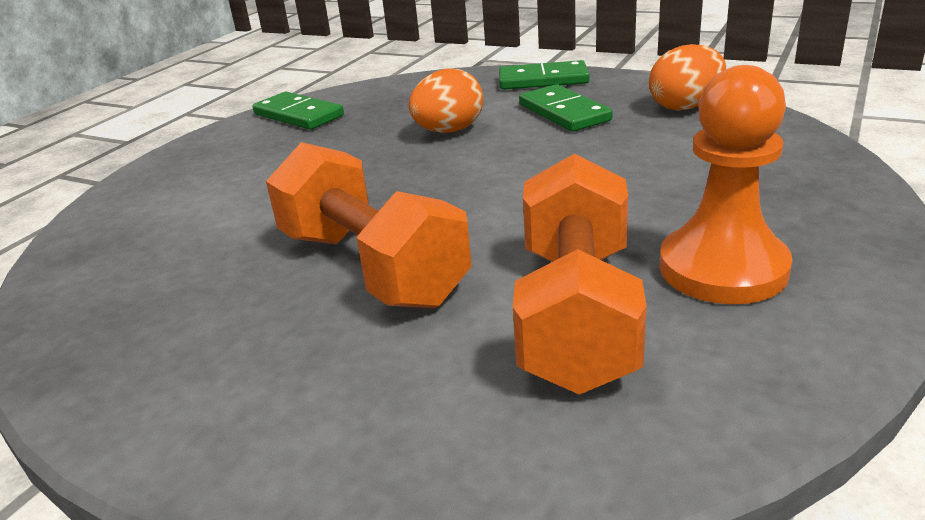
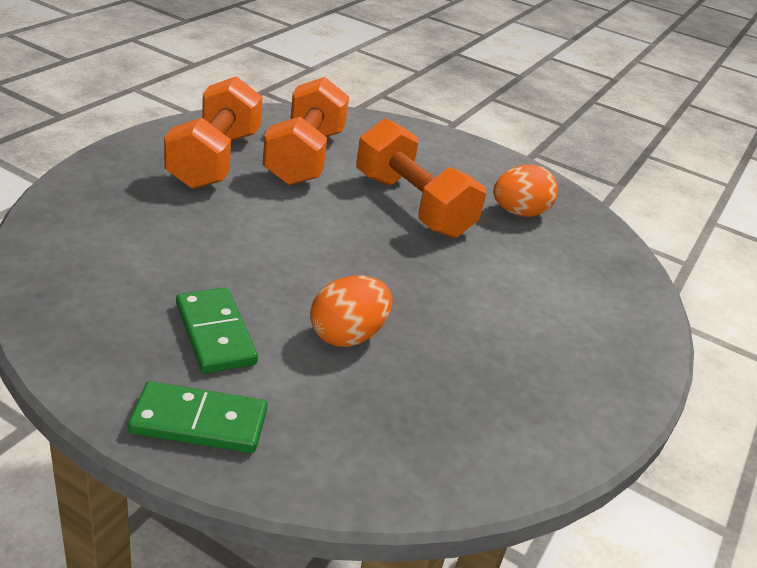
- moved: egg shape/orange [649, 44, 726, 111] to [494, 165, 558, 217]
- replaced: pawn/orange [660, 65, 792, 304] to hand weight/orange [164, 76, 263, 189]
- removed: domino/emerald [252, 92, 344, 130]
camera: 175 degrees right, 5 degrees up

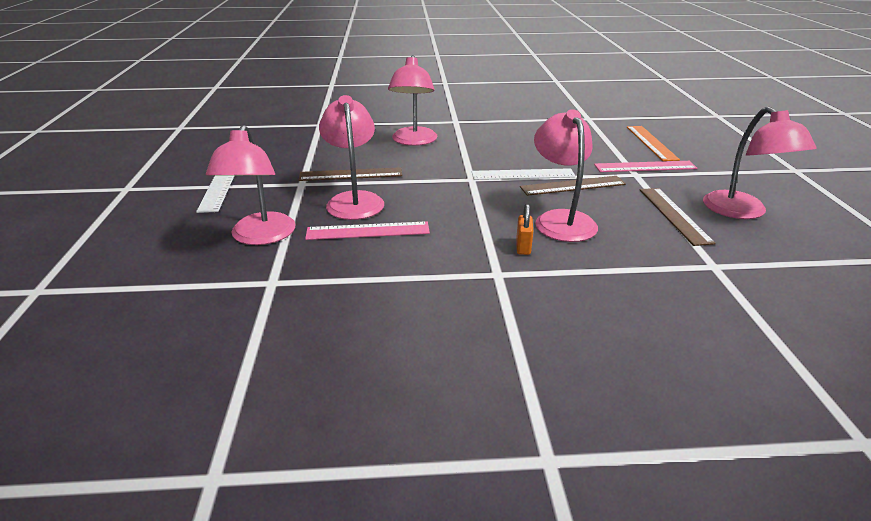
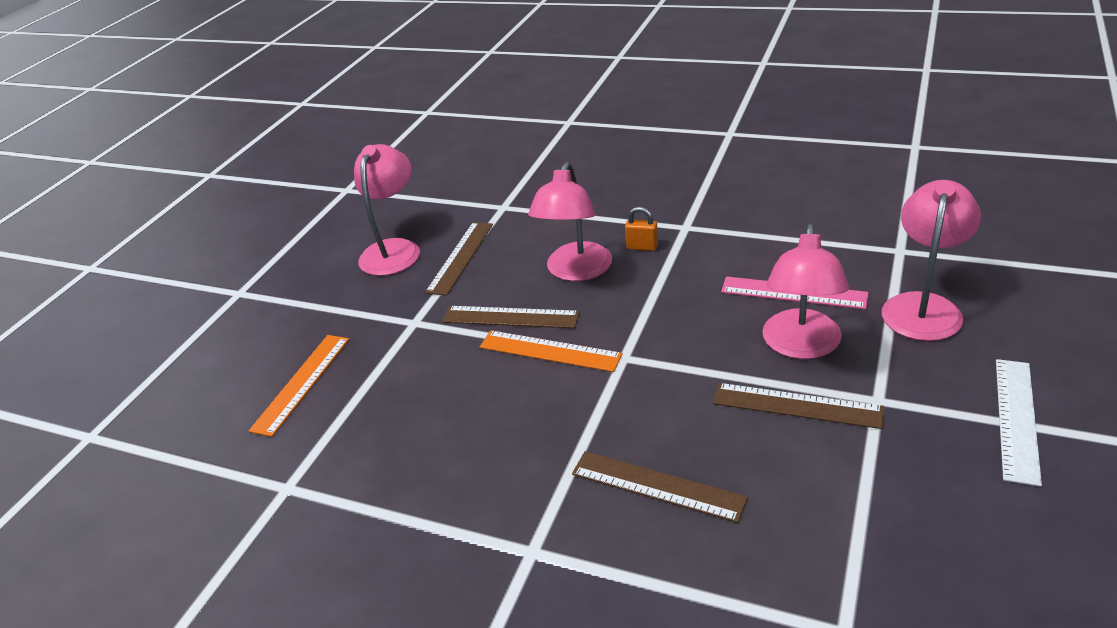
- replaced: lamp/rosy [388, 55, 438, 146] to straightedge/brown [572, 451, 748, 523]
- removed: straightedge/rosy [594, 161, 697, 172]
- recoloured: straightedge/snow-white [472, 168, 576, 180] to straightedge/orange [480, 330, 623, 372]
- turned: small lock/orange [516, 204, 533, 255] = [625, 207, 658, 251] 75 degrees clockwise
camera: 150 degrees left, 5 degrees up

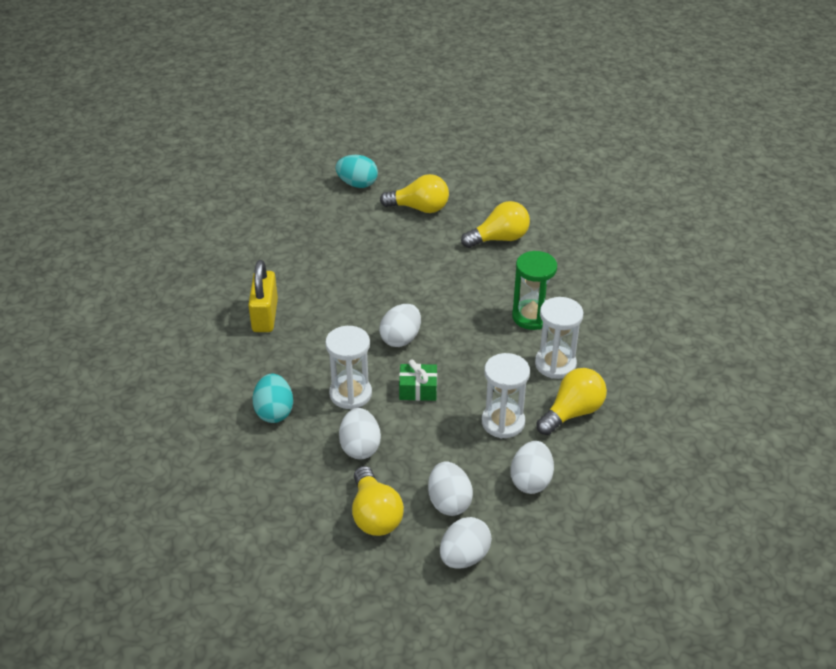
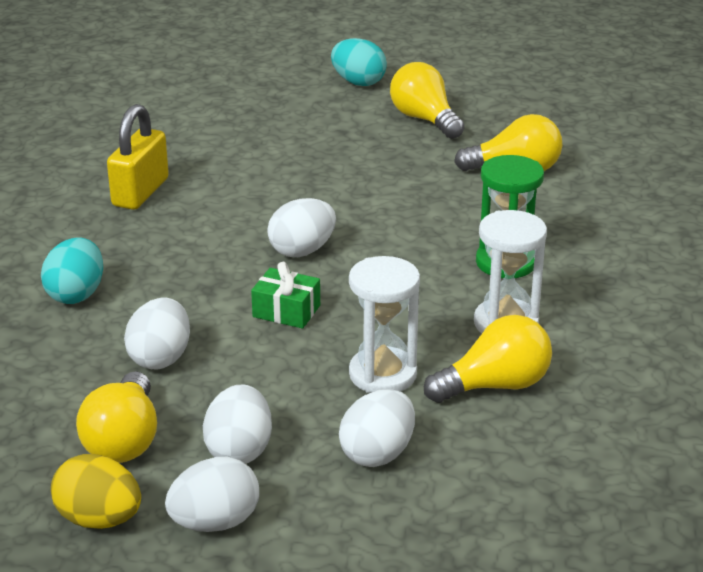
- turned: lightbulb/yellow [380, 174, 449, 213] = [390, 62, 465, 139] 150 degrees counterclockwise
- removed: sand timer/snow-white [325, 326, 372, 409]
- added: egg shape/yellow [51, 454, 141, 529]
camera: 20 degrees right, 10 degrees down

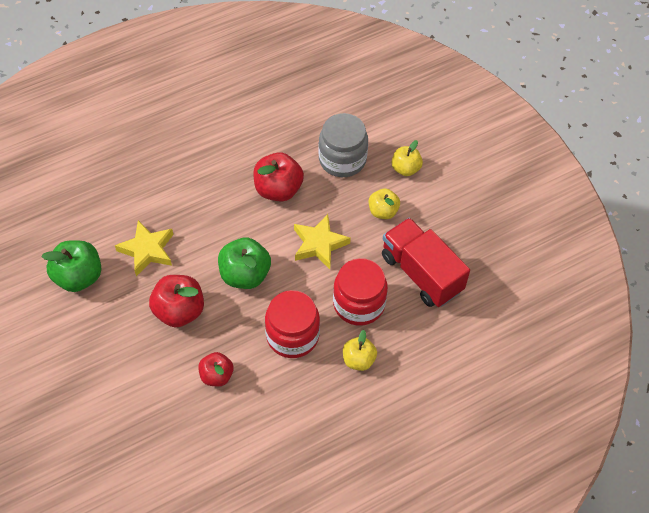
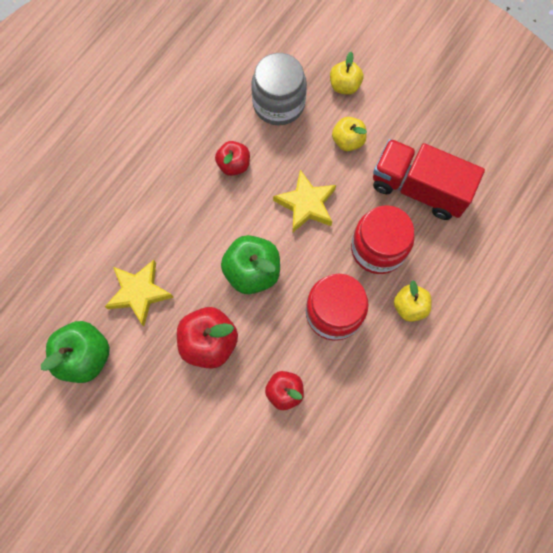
- resized: toy apple/scarlet [253, 152, 304, 201] = [215, 141, 250, 176] x0.63
camera: 25 degrees left, 15 degrees up

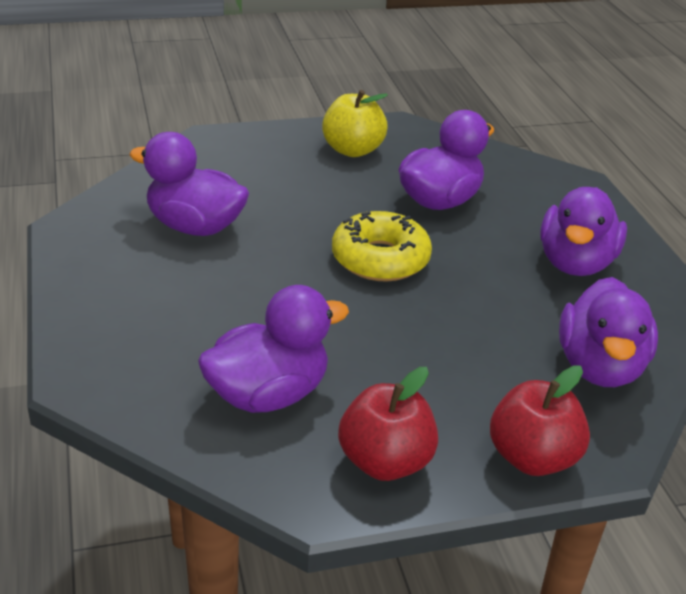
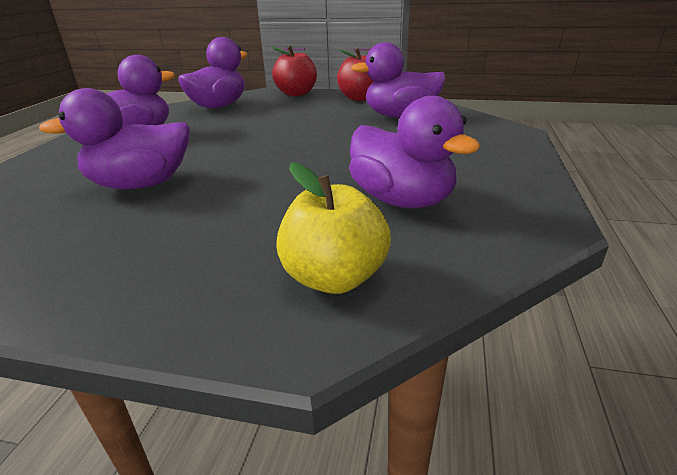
- moved: toy apple/yellow [322, 90, 388, 157] to [276, 162, 391, 294]
- removed: donut/yellow [332, 211, 432, 281]
camera: 150 degrees left, 5 degrees down

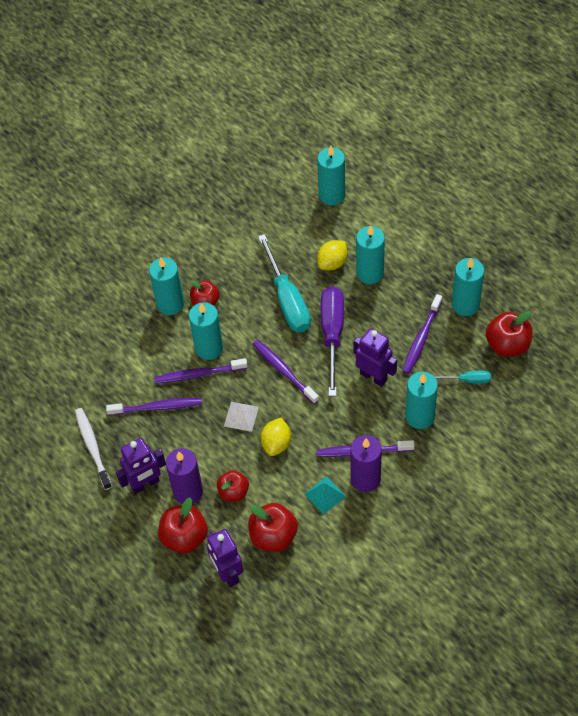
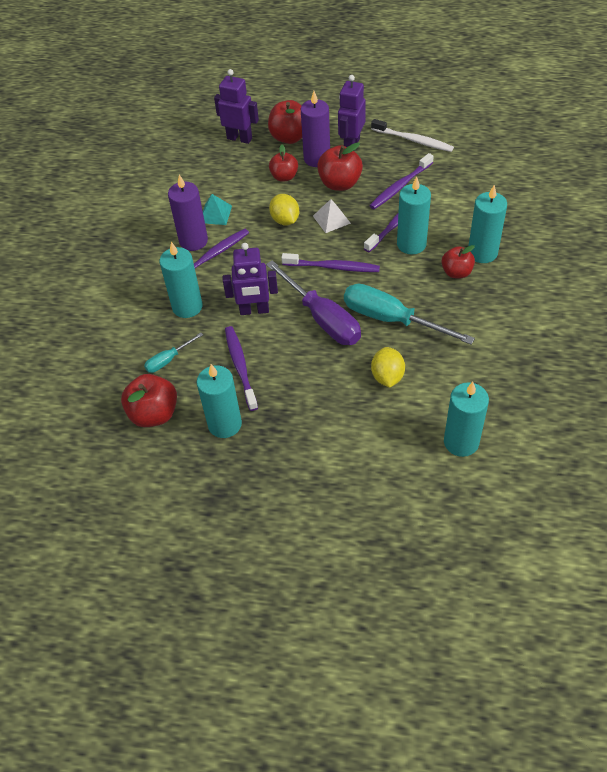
- removed: pillar candle/aqua [356, 225, 385, 284]
- moved: toy apple/scarlet [248, 503, 298, 552] to [317, 142, 363, 191]
camera: 140 degrees right, 5 degrees down

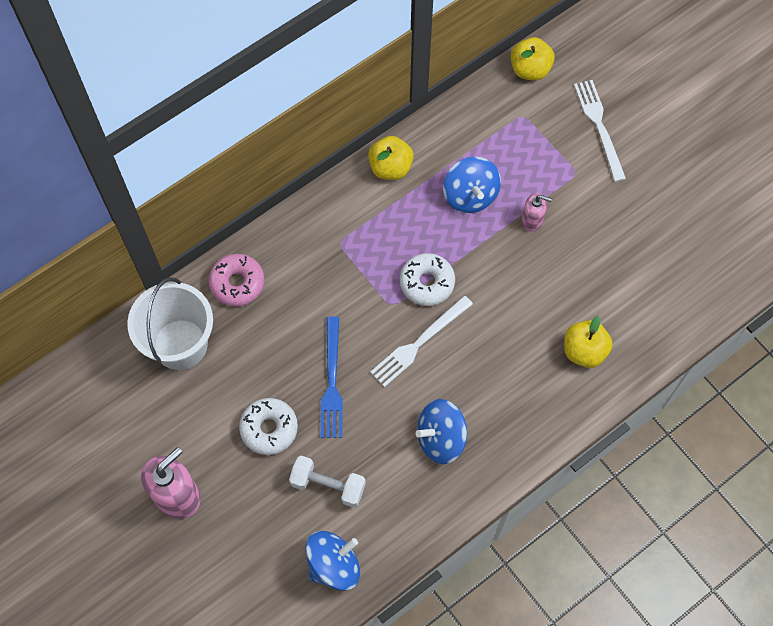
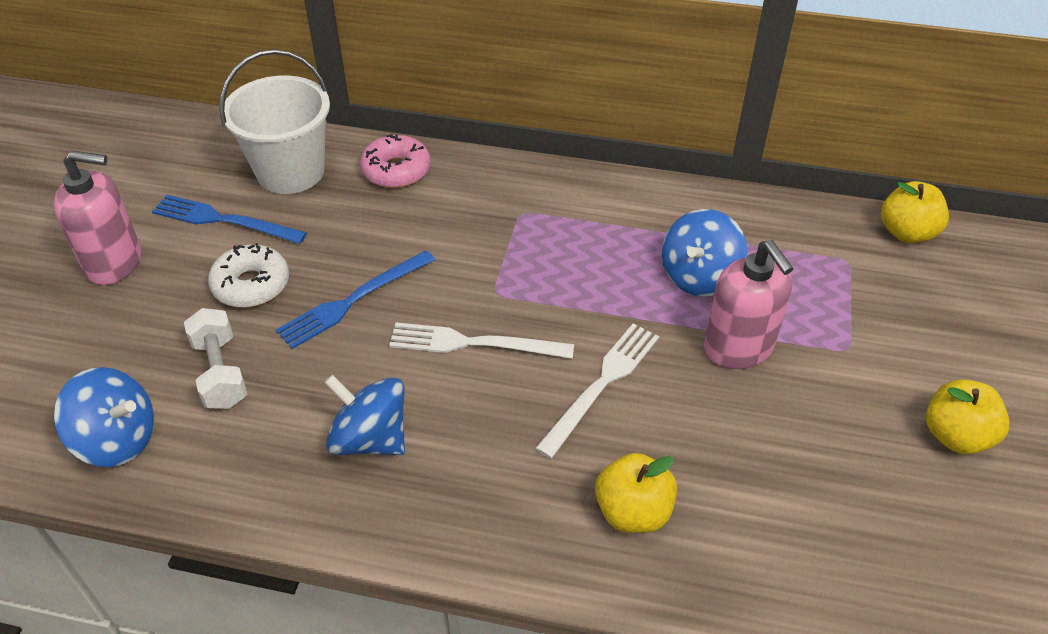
- moved: table fork/snow-white [574, 80, 626, 182] to [535, 324, 659, 459]
- moved: toy apple/yellow [368, 136, 414, 180] to [926, 379, 1010, 454]
- resized: pump bottle/rosy [522, 193, 552, 232] = [704, 240, 794, 369] x1.82
- removed: donut/snow-white [400, 253, 455, 306]
- added: table fork/blue [152, 195, 307, 244]
camera: 50 degrees right, 20 degrees down

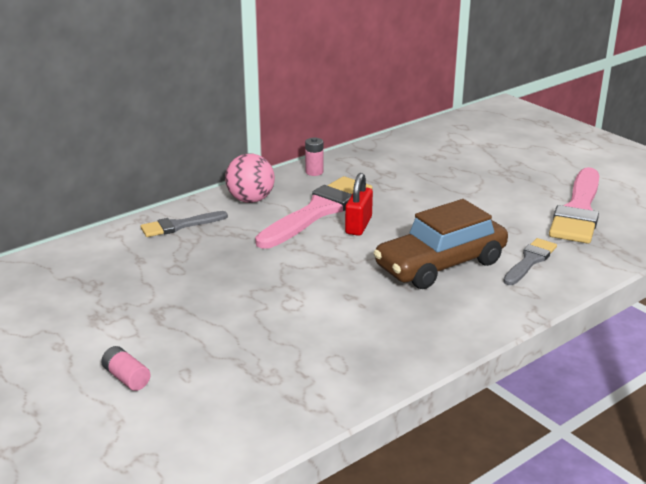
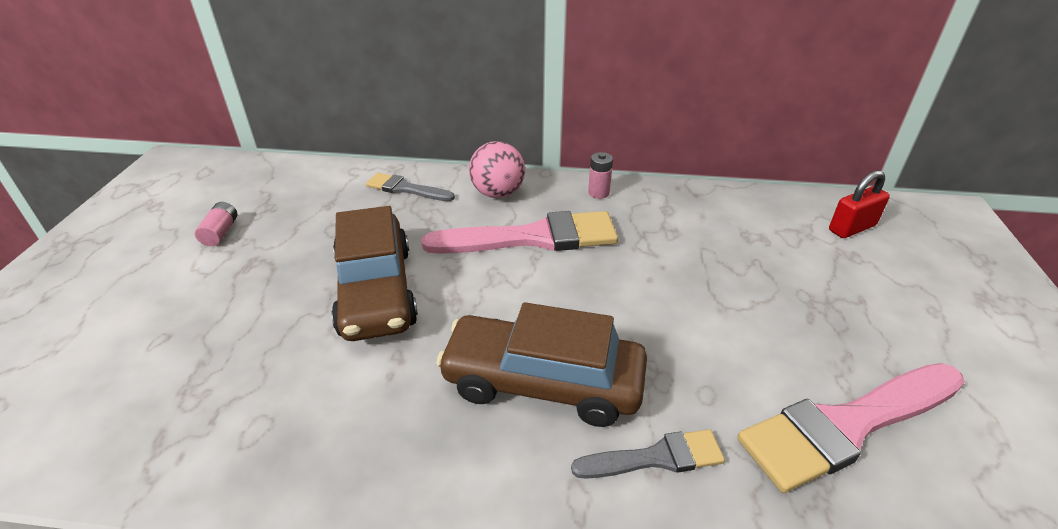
- moved: small lock/scarlet [345, 173, 373, 236] to [829, 170, 890, 238]
- moved: AA battery/rosy [101, 346, 150, 391] to [195, 202, 237, 246]
- added: car/brown [331, 206, 418, 341]
camera: 45 degrees right, 10 degrees up

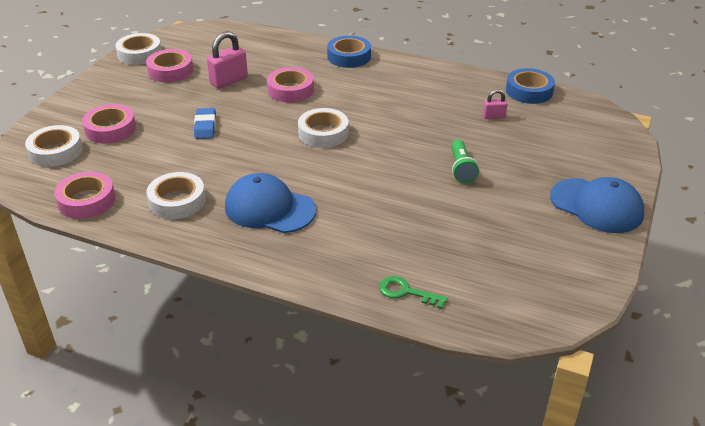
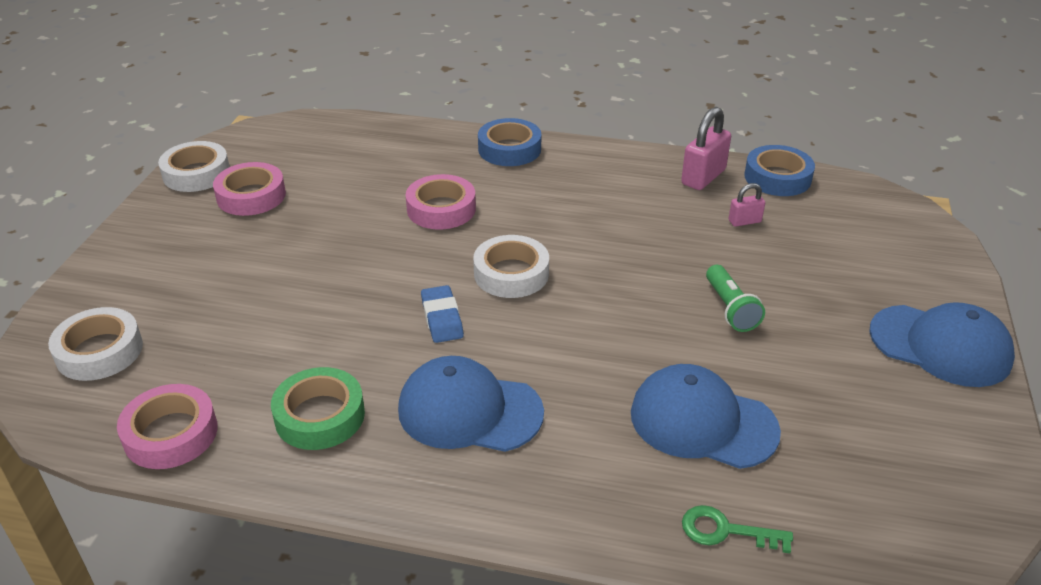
- moved: small lock/rosy [207, 31, 248, 89] to [681, 107, 731, 190]
- removed: roll of tape/rosy [82, 104, 136, 144]
- moved: gum eraser/blue [194, 108, 216, 139] to [421, 285, 464, 343]
- recoloured: roll of tape/snow-white [147, 172, 206, 219] to roll of tape/emerald [271, 367, 365, 450]
- added: peaked cap/blue [631, 364, 781, 469]
camera: 10 degrees left, 0 degrees up

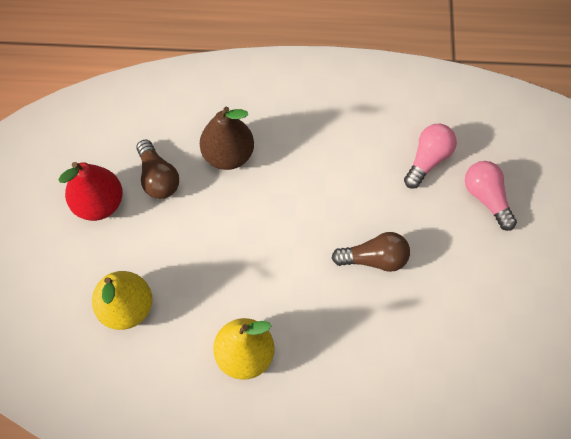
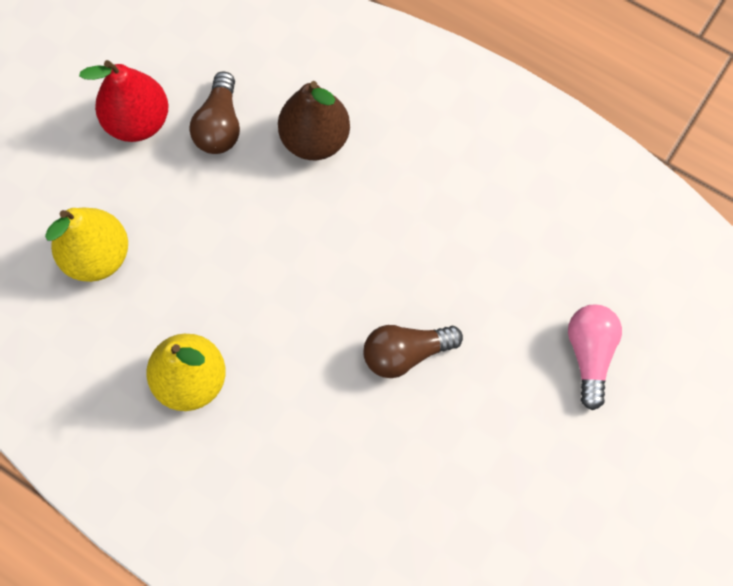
- removed: lightbulb/rosy [404, 124, 457, 189]
- turned: lightbulb/brown [332, 232, 410, 272] = [363, 325, 463, 378] 135 degrees clockwise
camera: 30 degrees right, 5 degrees up

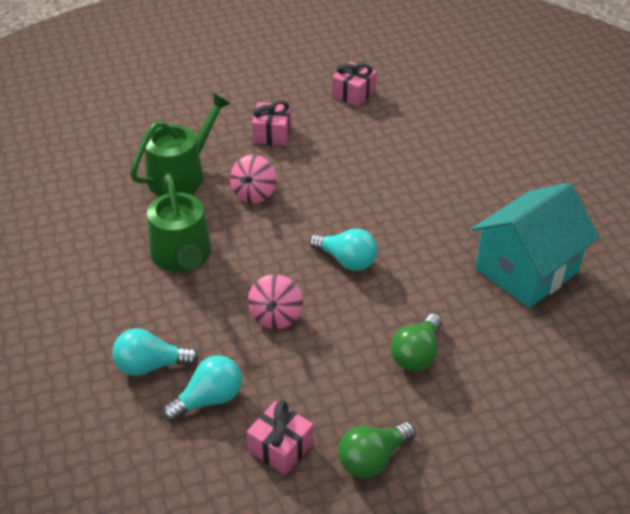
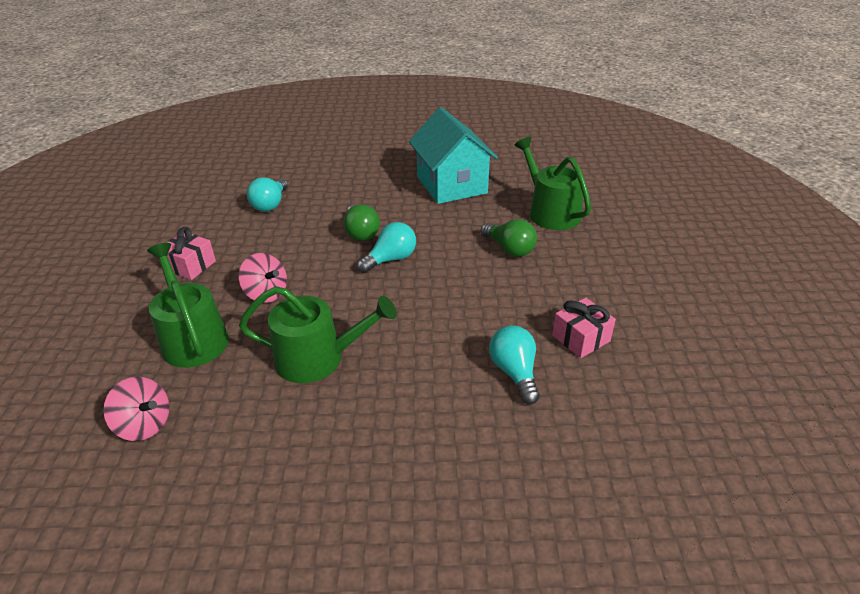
- removed: present/rosy [332, 61, 377, 107]
- moved: spinning top/rosy [248, 274, 303, 329] to [103, 377, 170, 441]
- moved: lightbulb/aqua [112, 328, 199, 376] to [247, 177, 288, 211]
- moved: lightbulb/emerald [338, 422, 416, 478] to [343, 204, 380, 241]
- added: sprinkling can/emerald [514, 137, 591, 230]
camera: 70 degrees left, 5 degrees down

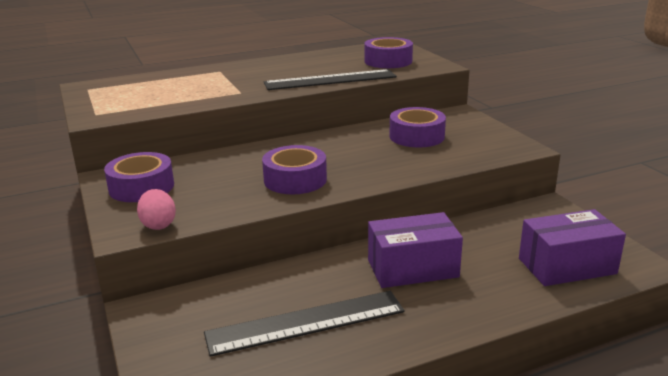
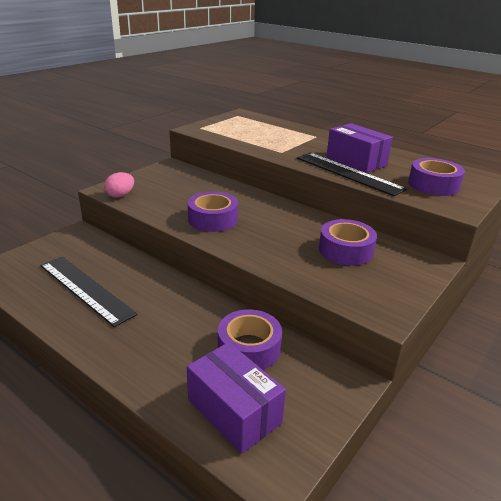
- moved: roll of tape/violet [104, 152, 174, 202] to [218, 309, 282, 370]
- moved: box/violet [368, 212, 463, 288] to [326, 123, 393, 173]
camera: 60 degrees right, 5 degrees up

